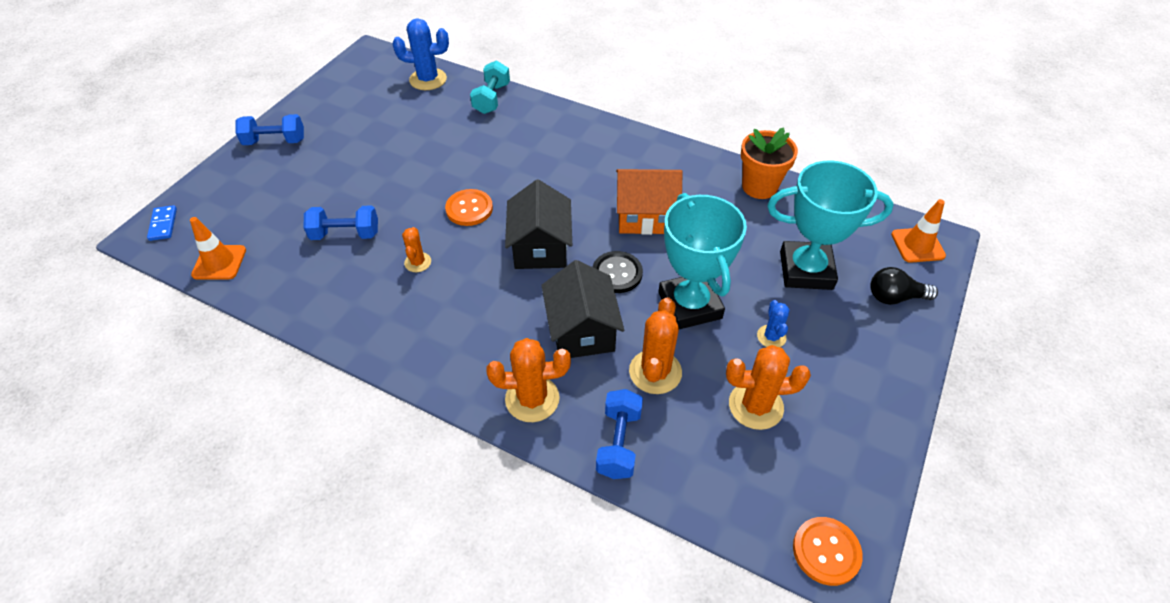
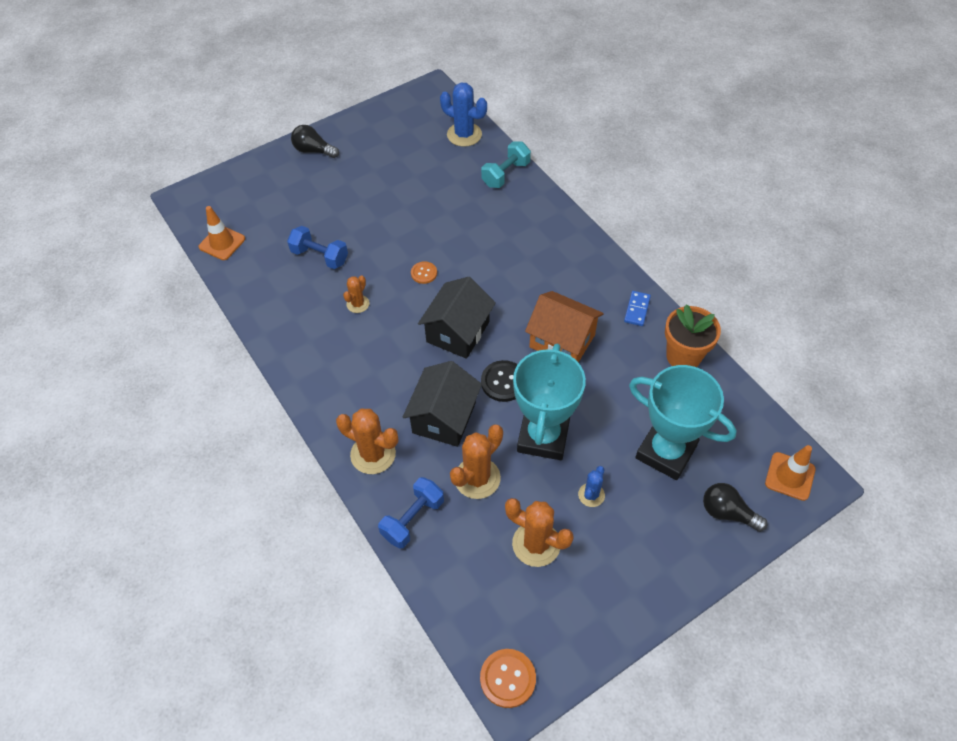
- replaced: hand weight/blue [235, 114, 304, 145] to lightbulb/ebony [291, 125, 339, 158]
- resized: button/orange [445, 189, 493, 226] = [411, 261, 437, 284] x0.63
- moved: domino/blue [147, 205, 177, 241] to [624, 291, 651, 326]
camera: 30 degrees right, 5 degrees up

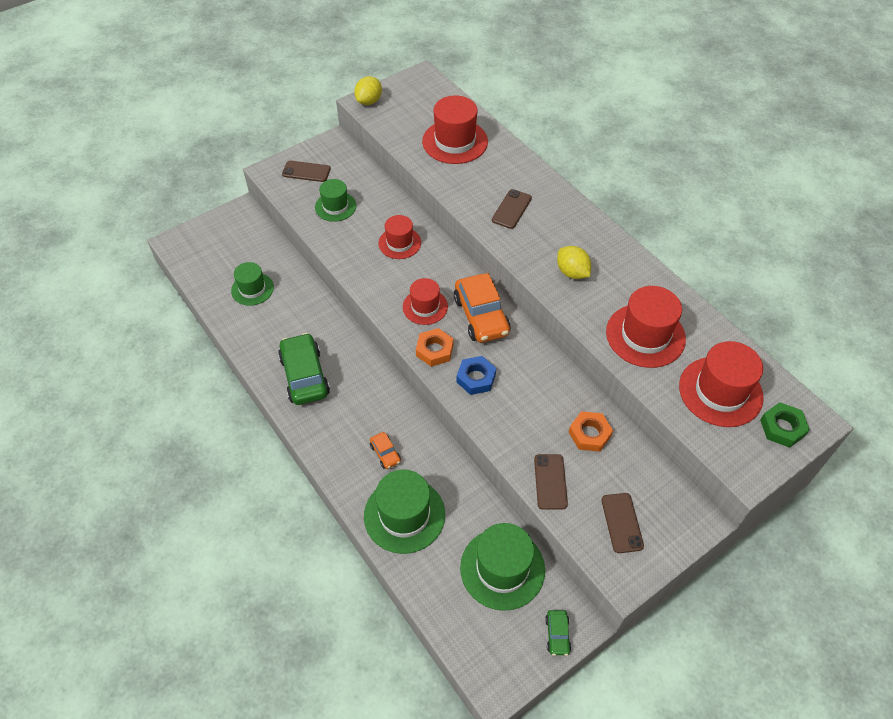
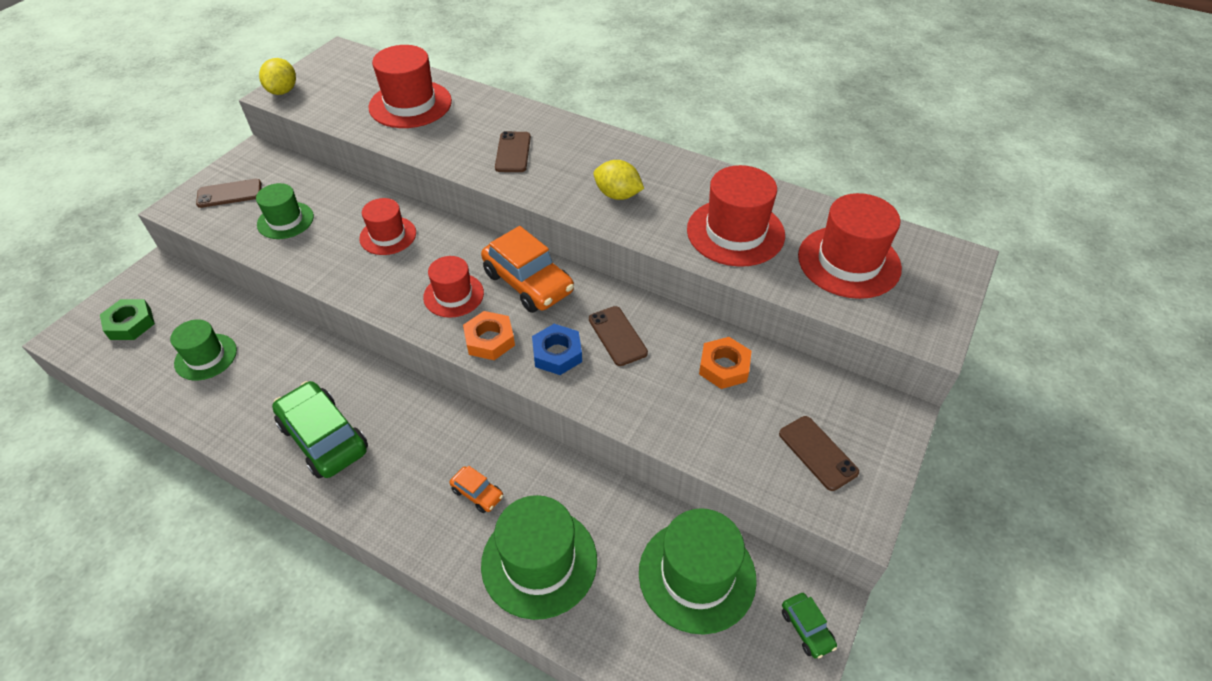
- moved: nut/emerald [760, 402, 810, 448] to [100, 299, 155, 340]
- moved: phone/brown [534, 454, 568, 510] to [589, 306, 648, 366]
camera: 25 degrees left, 5 degrees down

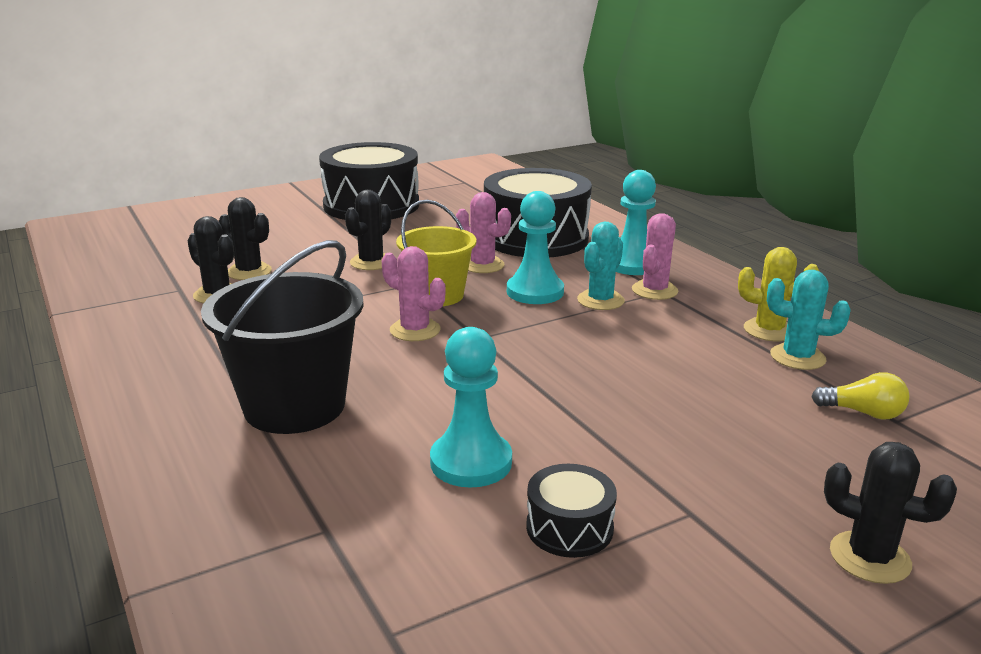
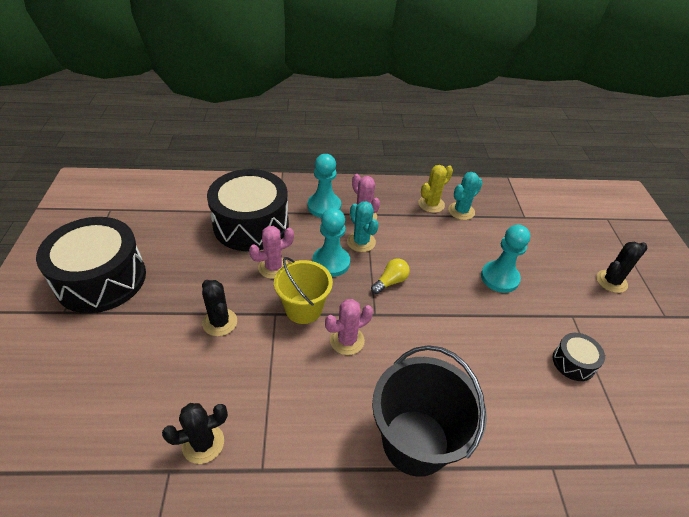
- removed: saguaro cactus/ebony [219, 197, 272, 280]
- moved: pawn/aqua [430, 327, 512, 488] to [481, 225, 530, 293]
- moved: lightbulb/yellow [811, 372, 910, 420] to [371, 258, 410, 294]
camera: 65 degrees left, 20 degrees up

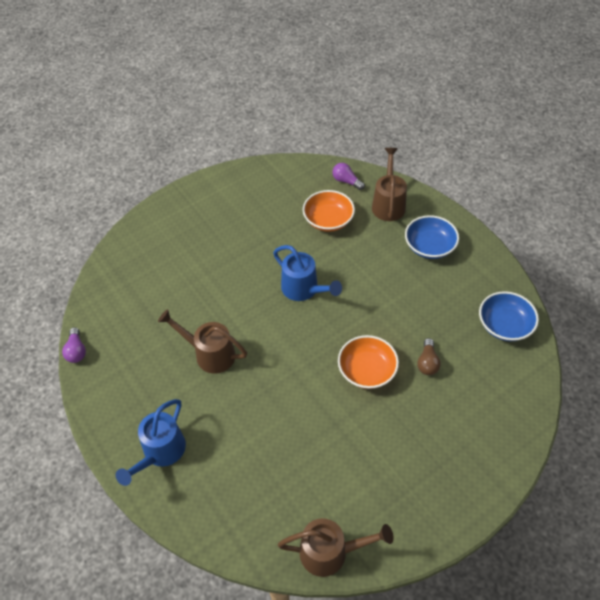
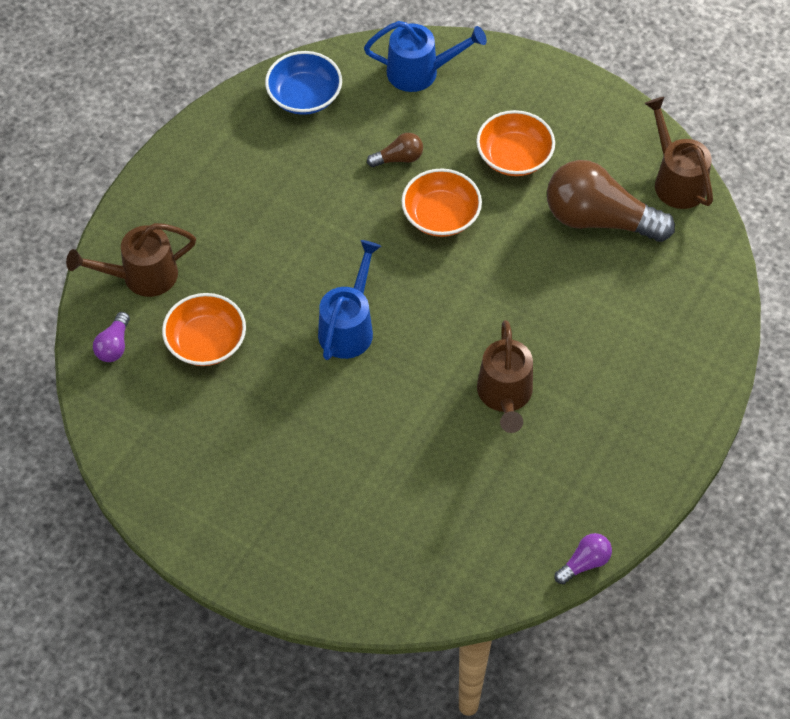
- removed: bowl/blue [405, 215, 459, 259]
- moved: sprinkling can/blue [116, 399, 186, 486] to [364, 21, 487, 92]
- added: bowl/orange [476, 110, 555, 176]
- added: lightbulb/brown [547, 160, 675, 242]
camera: 115 degrees left, 5 degrees up

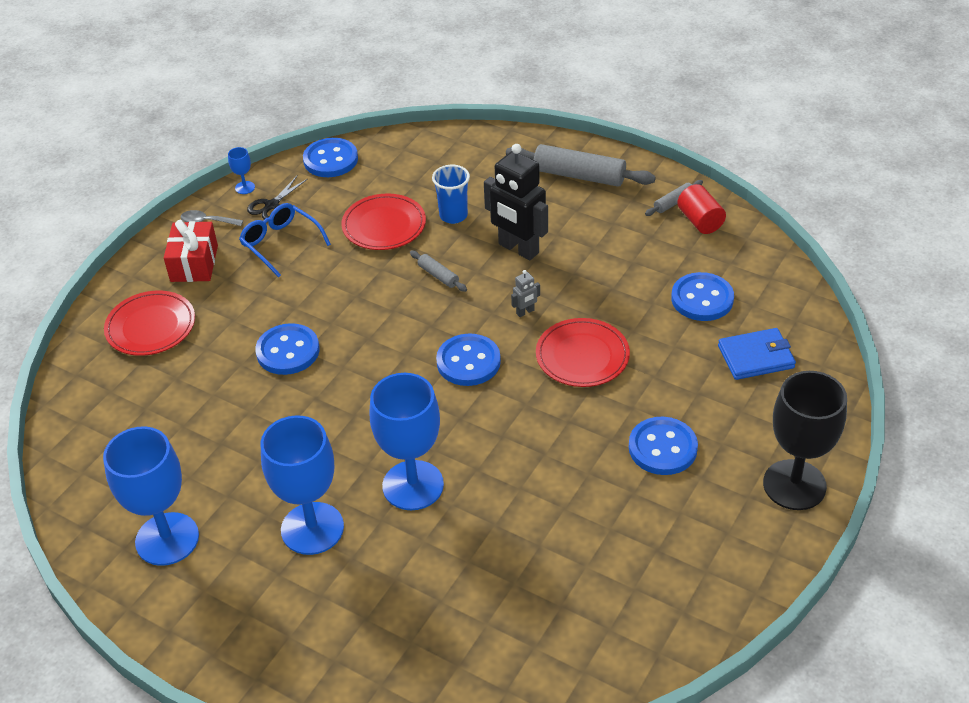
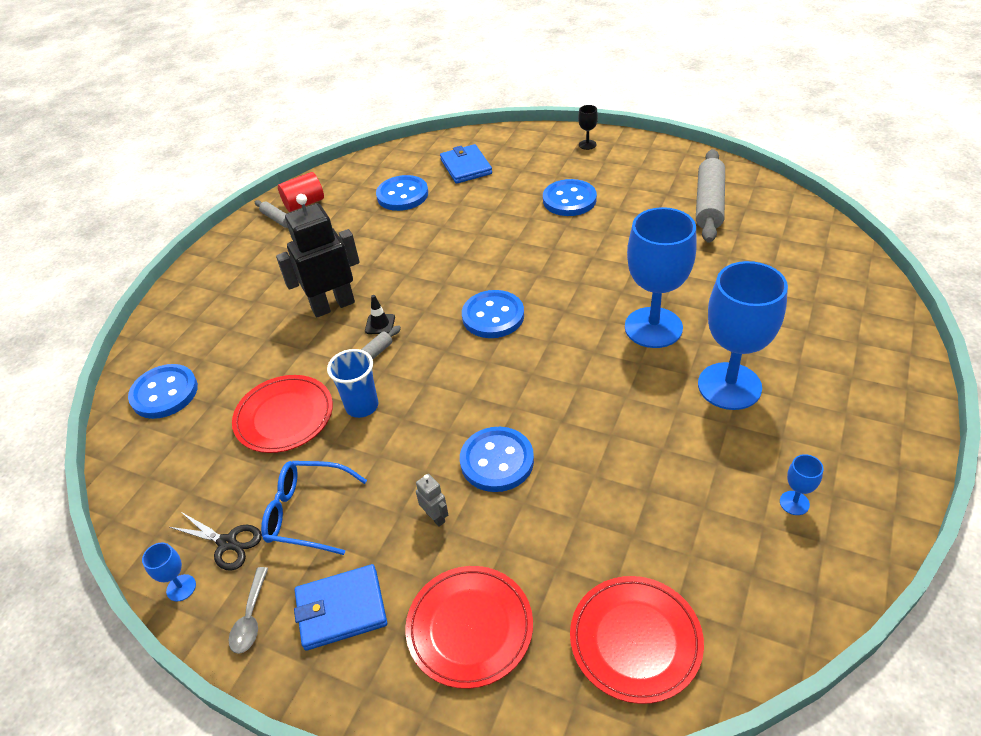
- moved: button/blue [303, 138, 358, 177] to [128, 364, 198, 419]
- turned: robot figure/ebony [484, 144, 548, 260] = [276, 194, 360, 317] 150 degrees counterclockwise
- moved: pastry roller/ash-grey [506, 144, 656, 187] to [696, 149, 725, 243]
- moved: tumbler/blue [432, 165, 470, 224] to [327, 349, 378, 418]
- turned: spectacles/blue [239, 203, 331, 278] = [261, 461, 367, 555] 60 degrees clockwise
- replaced: present/scarlet [164, 220, 218, 282] to wallet/blue [294, 564, 387, 651]
- moved: robot figure/ash-grey [511, 270, 540, 317] to [416, 474, 448, 527]
- moved: plate/scarlet [536, 318, 630, 387] to [570, 576, 704, 704]
- resized: chalice/ebony [763, 371, 847, 510] = [578, 105, 598, 150] x0.40
- resized: chalice/blue [103, 426, 199, 566] = [780, 454, 823, 515] x0.40
- added: traffic cone/ebony [365, 295, 395, 334]
camera: 95 degrees left, 0 degrees up

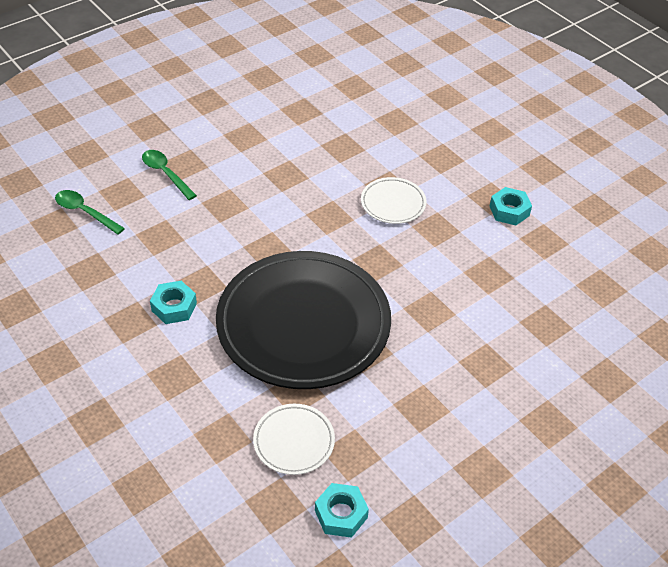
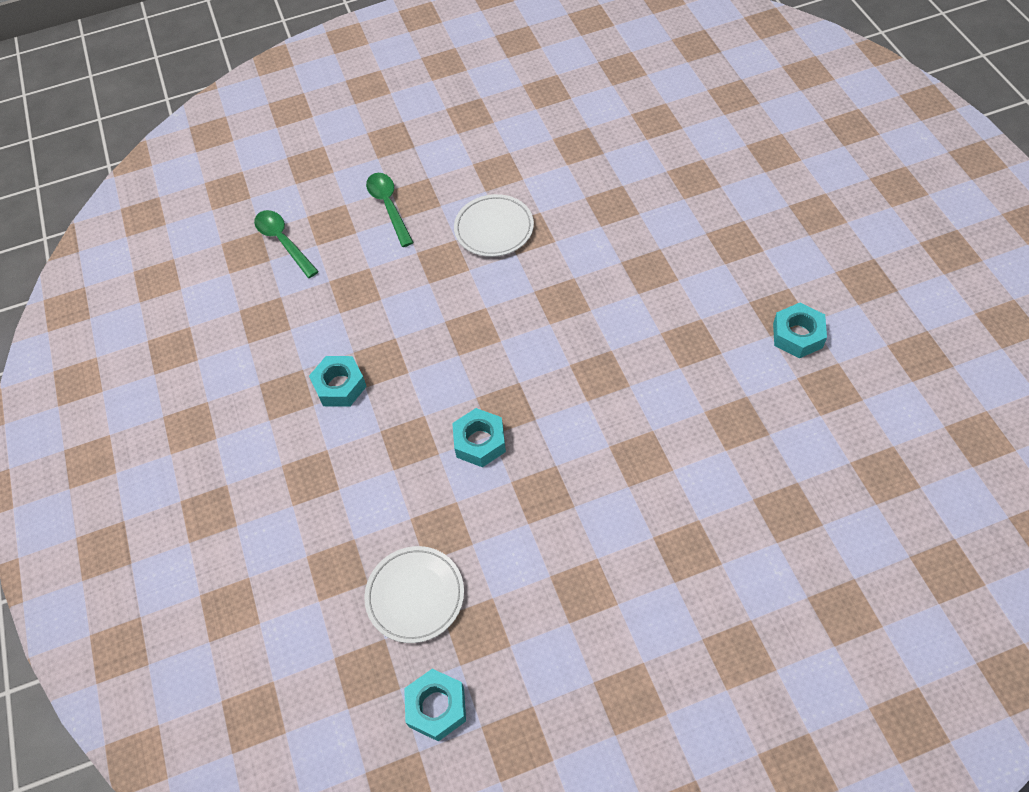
- moved: plate/snow-white [361, 177, 426, 224] to [454, 194, 534, 257]
- replaced: plate/ebony [216, 251, 391, 389] to nut/aqua [452, 408, 506, 467]
camera: 25 degrees right, 10 degrees up

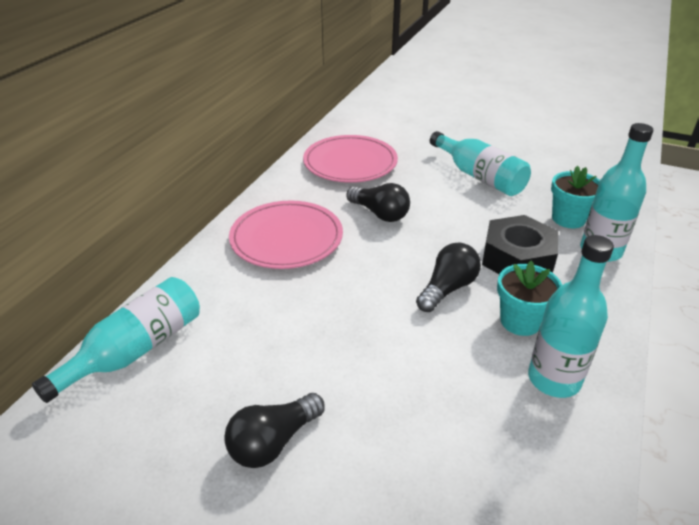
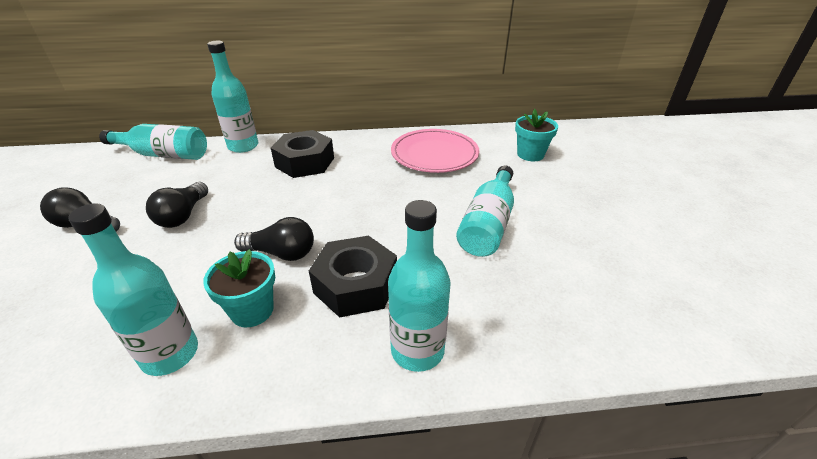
- moved: flower pot/aqua [551, 166, 600, 228] to [515, 109, 558, 161]
- moved: lightbulb/ebony [346, 183, 410, 222] to [146, 182, 208, 228]
- replaced: plate/rosy [229, 201, 343, 269] to nut/ebony [271, 130, 334, 178]
- added: flask/aqua [207, 41, 258, 153]
camera: 60 degrees right, 0 degrees up

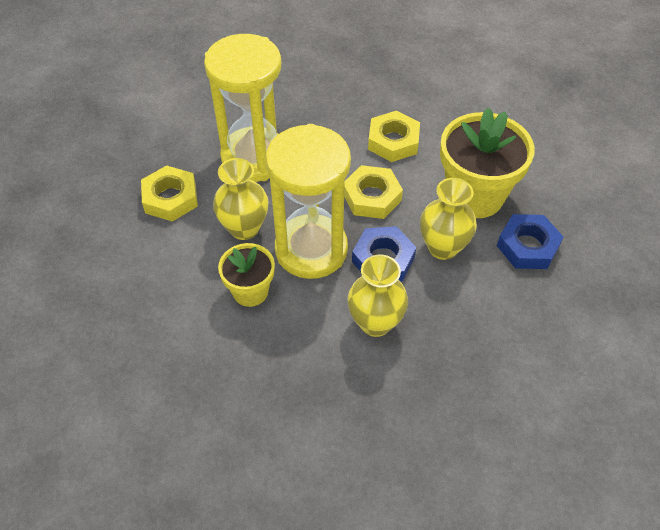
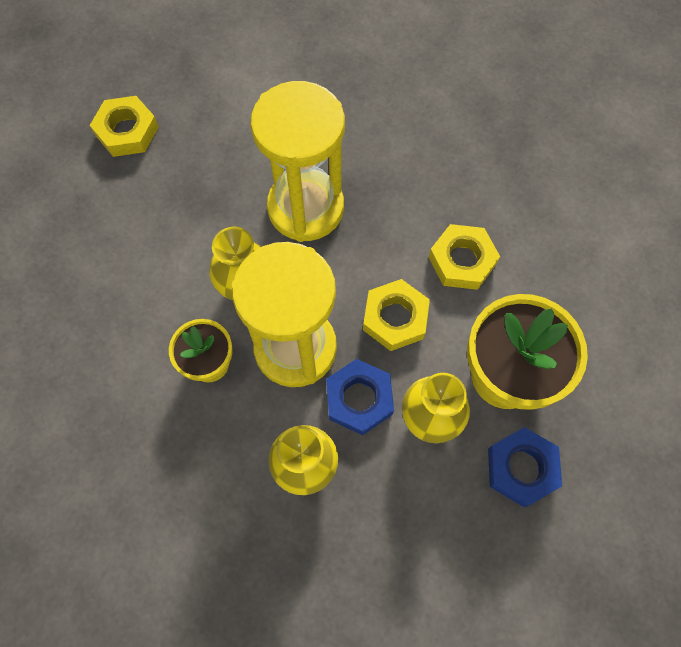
- moved: nut/yellow [141, 165, 198, 222] to [90, 96, 159, 157]
camera: 30 degrees right, 15 degrees up

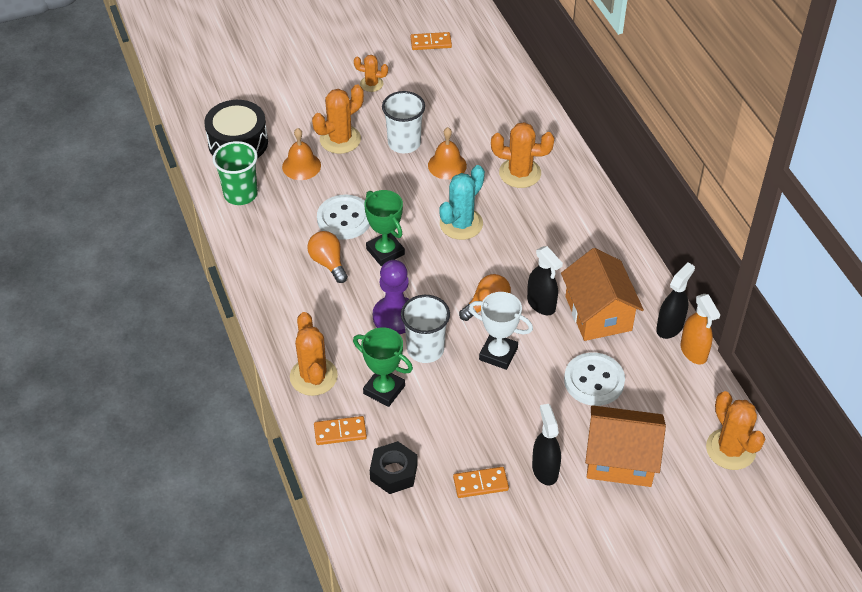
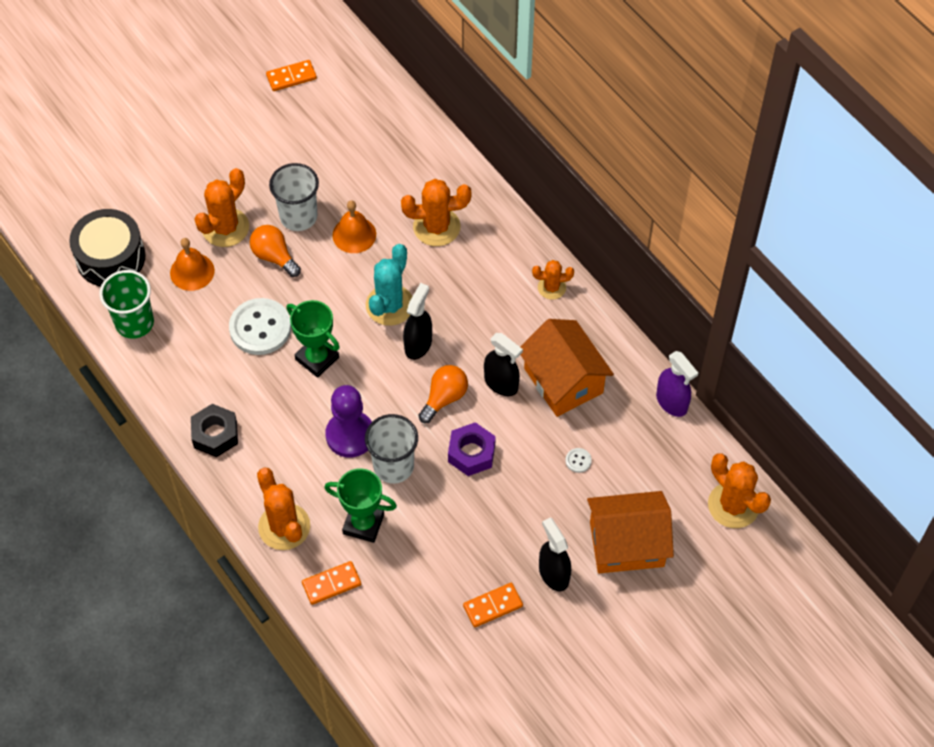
- moved: saguaro cactus/orange [354, 55, 388, 92] to [532, 260, 574, 300]
- moved: lightbulb/orange [307, 231, 348, 283] to [250, 225, 301, 277]
- moved: sprayer/ebony [656, 262, 695, 339] to [403, 283, 432, 360]
- replaced: award cup/snow-white [469, 292, 533, 370] to nut/violet [448, 422, 496, 476]
- recoloured: sprayer/orange [680, 294, 720, 364] to sprayer/violet [656, 351, 698, 417]
- resized: button/snow-white [564, 352, 625, 406] = [565, 448, 592, 473] x0.41
- moved: nut/ebony [370, 441, 418, 494] to [191, 404, 238, 457]
camera: 15 degrees left, 10 degrees up

